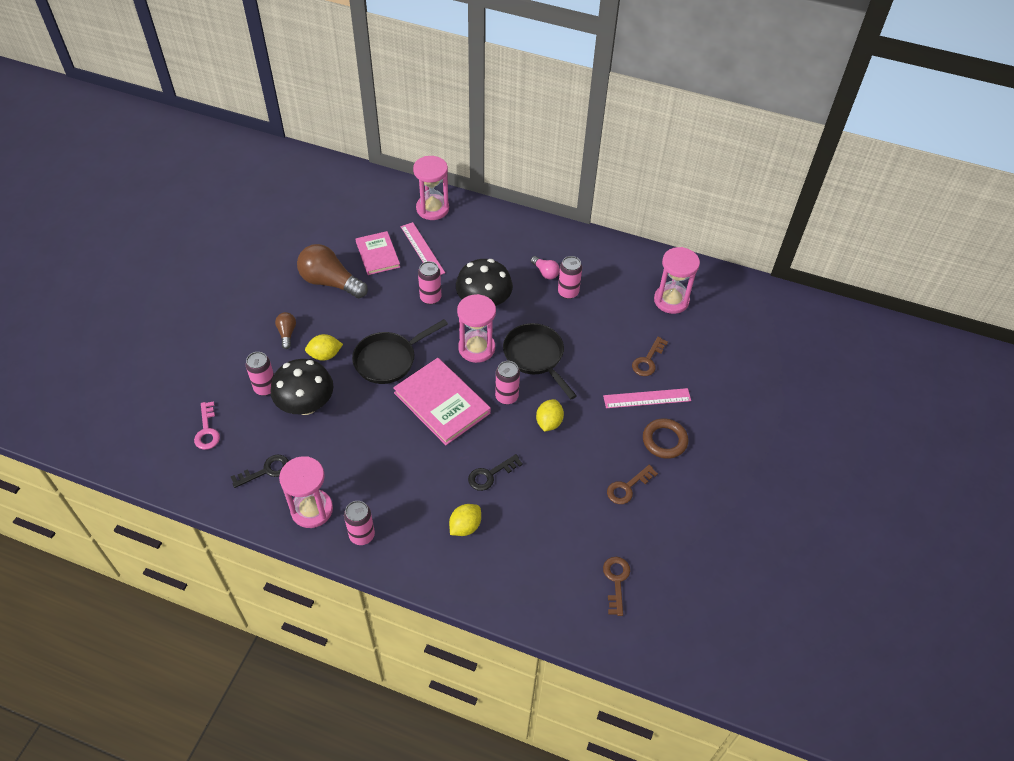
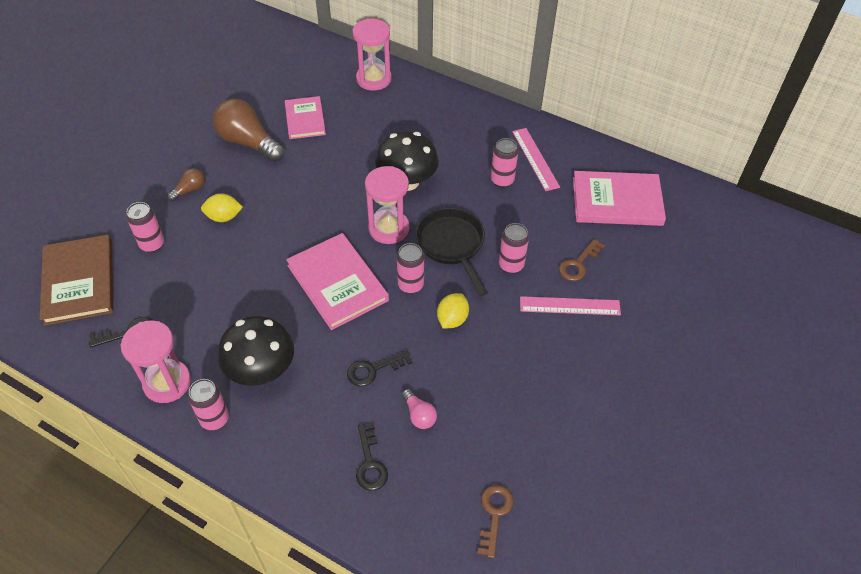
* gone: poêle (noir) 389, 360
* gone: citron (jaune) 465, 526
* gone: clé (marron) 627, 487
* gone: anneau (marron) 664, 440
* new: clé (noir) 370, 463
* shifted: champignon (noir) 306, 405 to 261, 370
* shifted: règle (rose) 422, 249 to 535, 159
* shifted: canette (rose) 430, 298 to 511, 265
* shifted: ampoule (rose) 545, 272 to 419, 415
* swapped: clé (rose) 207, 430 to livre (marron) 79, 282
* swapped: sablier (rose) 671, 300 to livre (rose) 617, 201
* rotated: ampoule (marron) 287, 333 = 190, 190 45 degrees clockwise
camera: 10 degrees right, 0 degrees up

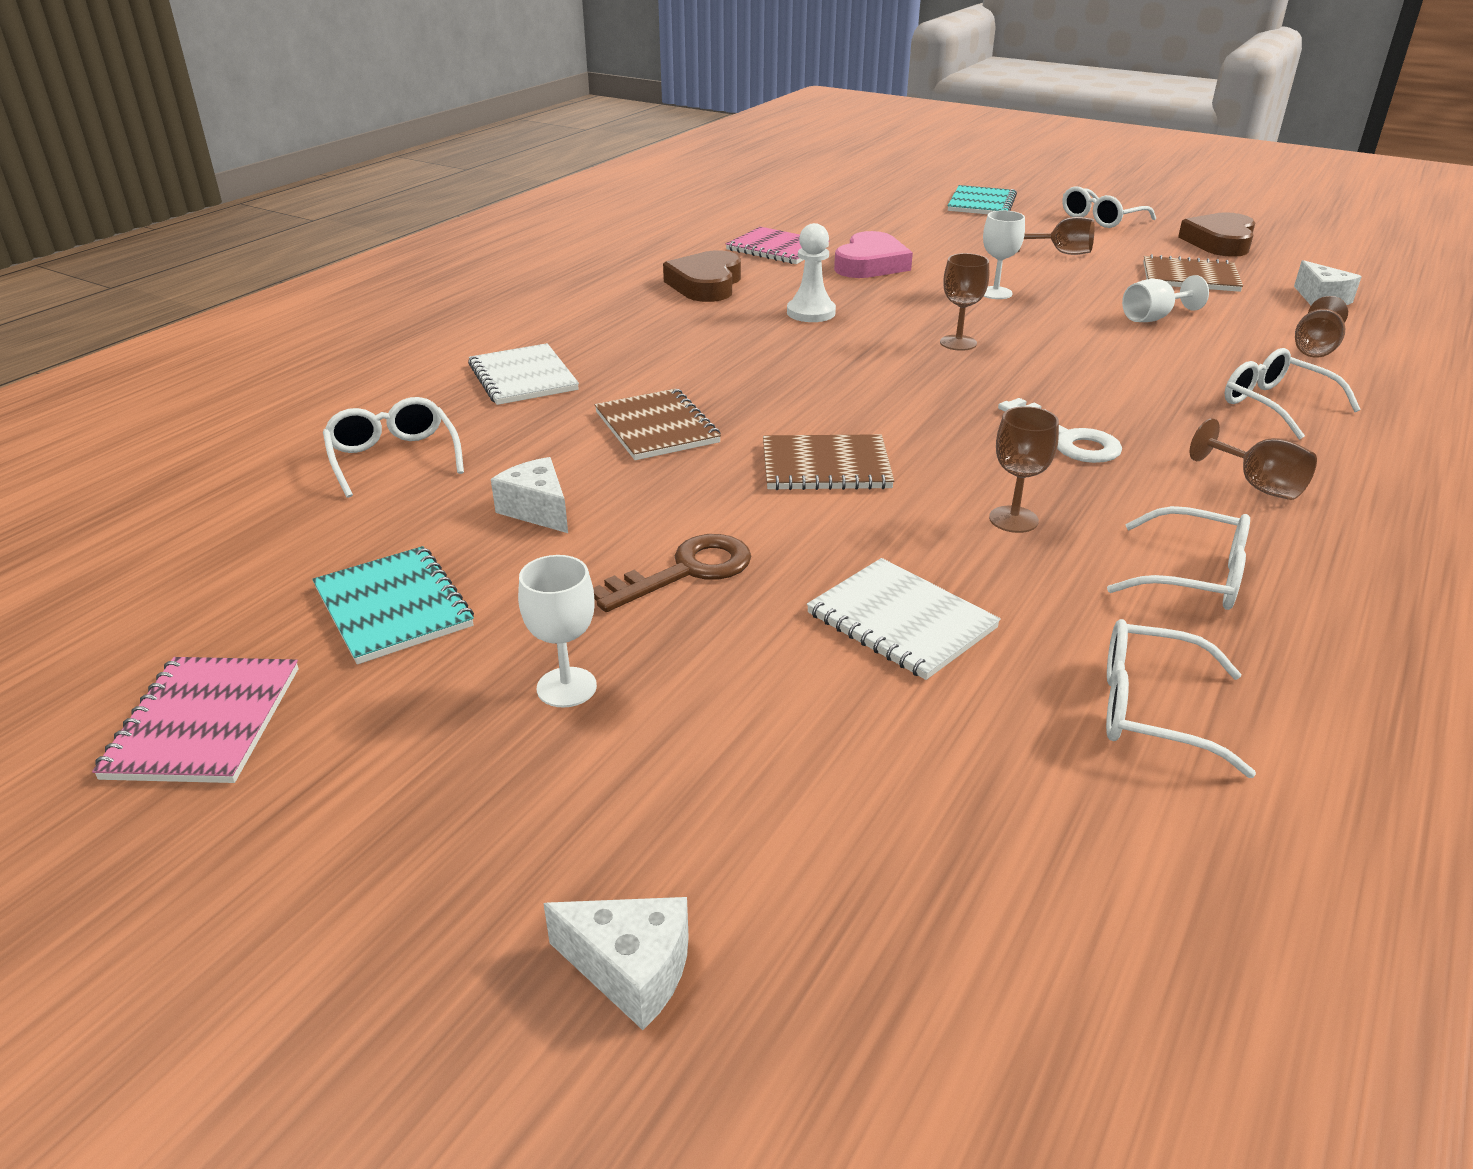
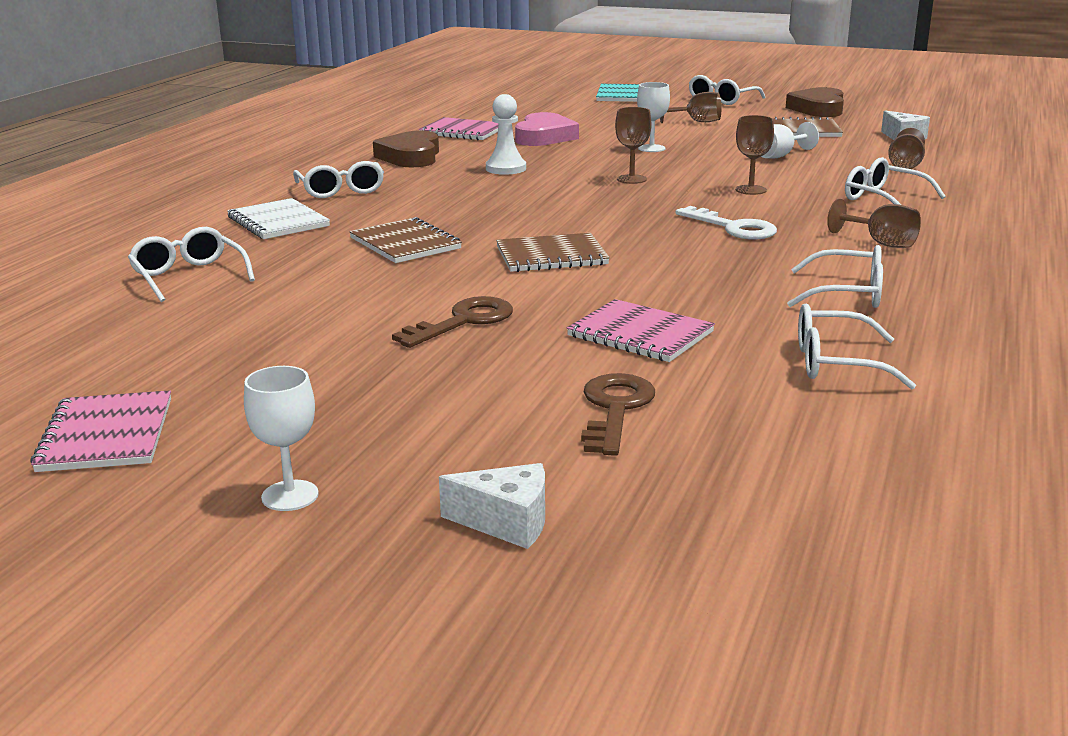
* gone: carnet (turquoise) 393, 607
* gone: fromage (blanc) 537, 510
* new: lunettes (blanc) 341, 190
* new: clé (marron) 615, 409
* shifted: verre à pied (blanc) 566, 687 to 290, 496
* shifted: verre à pied (marron) 1013, 519 to 750, 190
* repainted: carnet (blanc) 901, 621 to carnet (rose) 640, 334
camera: 10 degrees left, 10 degrees down

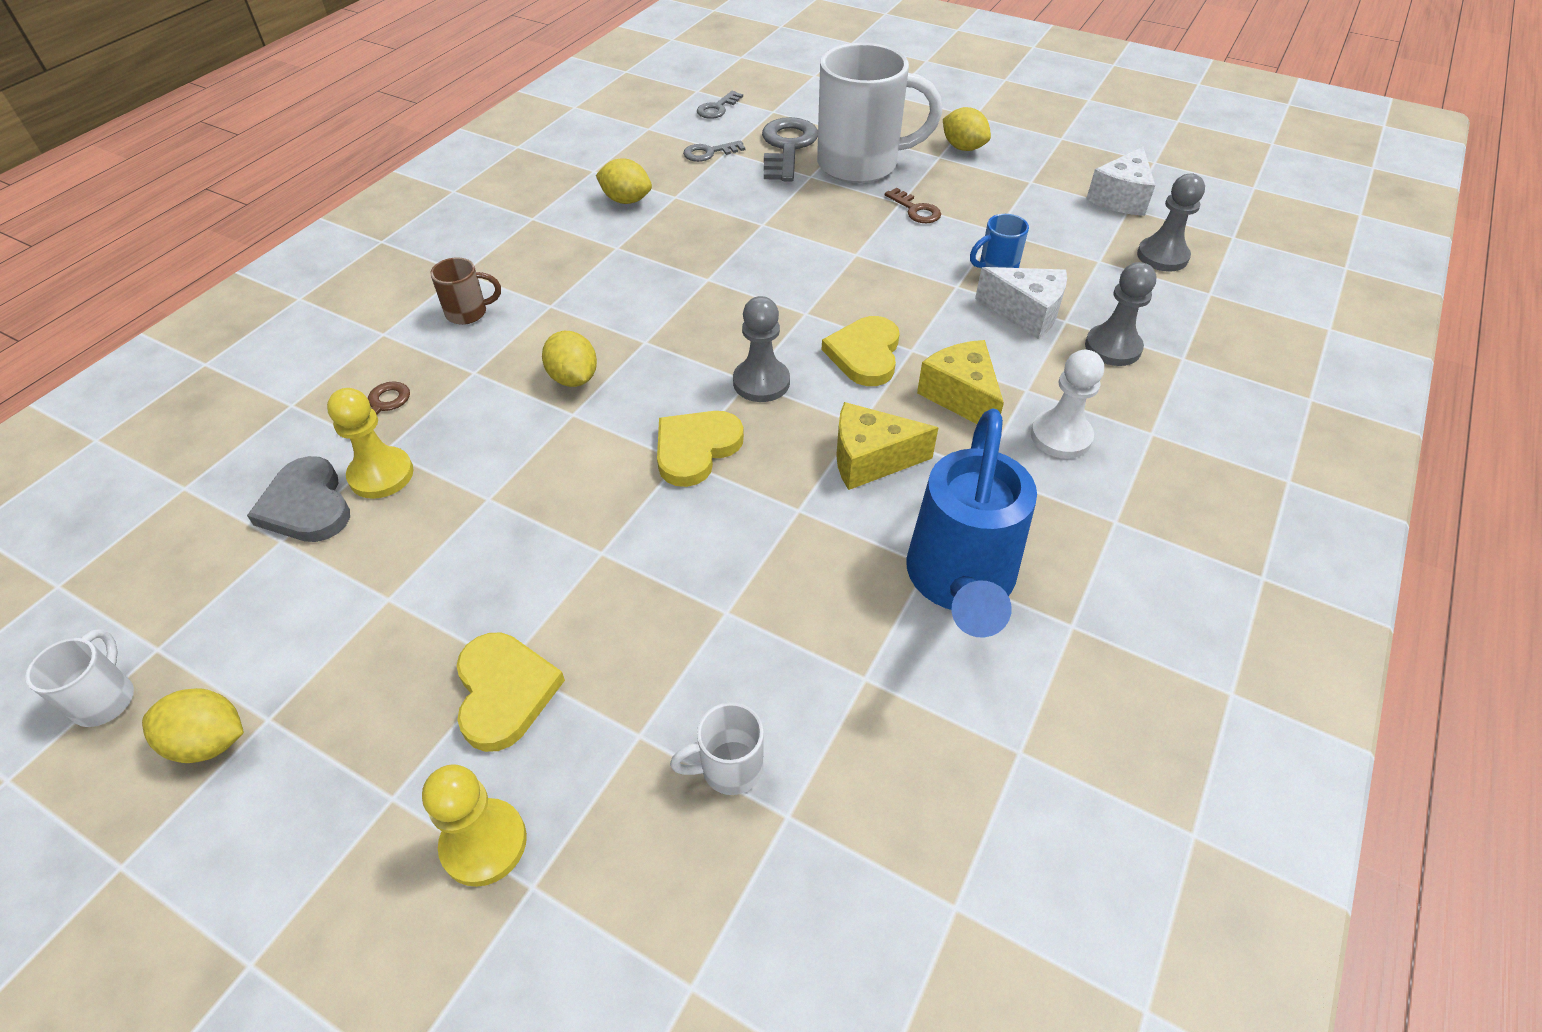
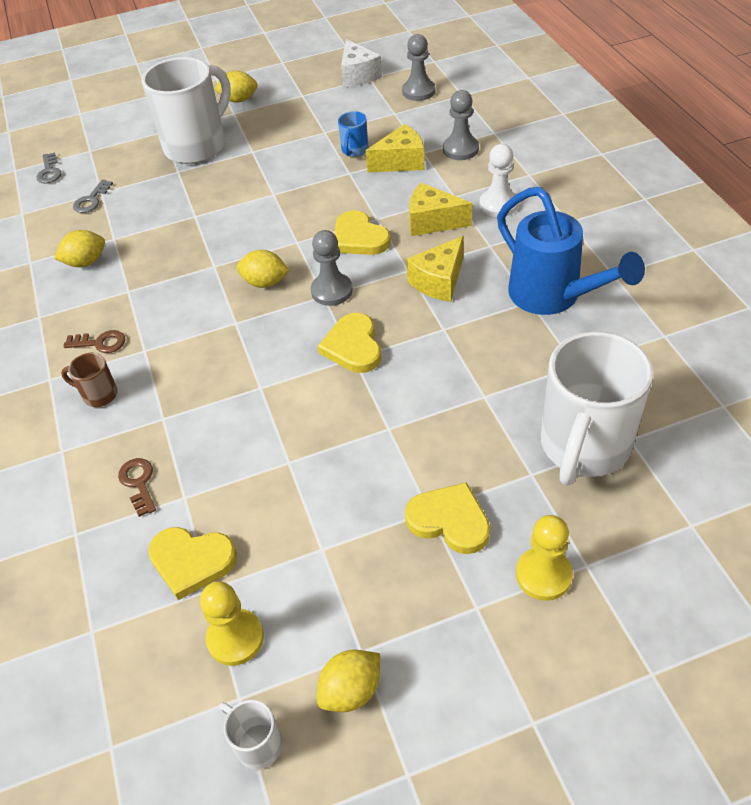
* gone: clé (gris) 787, 147
* shifted: pion (jaune) 381, 475 to 235, 638
* shifted: citron (jaune) 573, 378 to 265, 282
* shifted: clé (marron) 916, 210 to 100, 343
* repainted: cœur (gris) 307, 505 to cœur (jaune) 192, 561
* repainted: fromage (blanc) 1026, 313 to fromage (jaune) 401, 162
* rotated: tasse (marron) 468, 313 = 99, 395 105 degrees counterclockwise
* scaled: tasse (blanc) 729, 768 = 584, 447 x2.35
camera: 45 degrees left, 0 degrees up

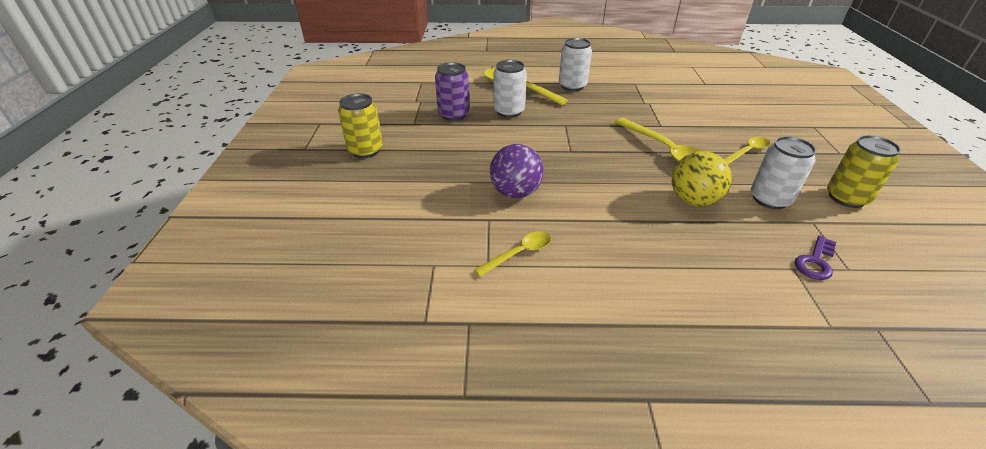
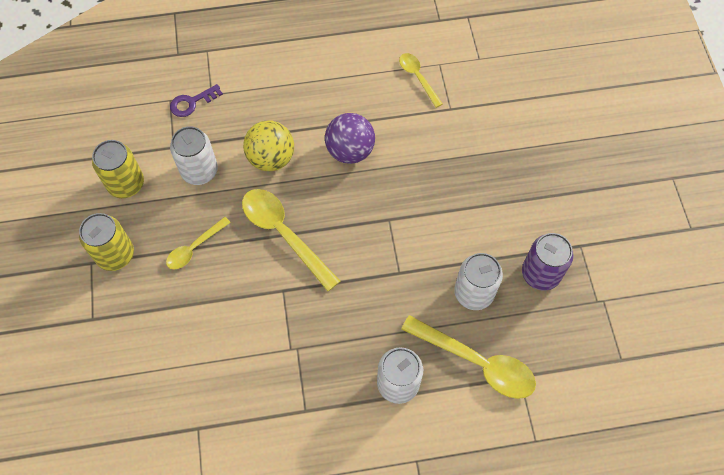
* shifted: canette (jaune) 365, 150 to 115, 255
* shifted: balle (violet) 515, 192 to 350, 151
* rotated: cuillère (jaune) 519, 253 = 417, 77 105 degrees clockwise
* rotated: clé (violet) 815, 262 = 192, 102 150 degrees counterclockwise
camera: 170 degrees right, 25 degrees up

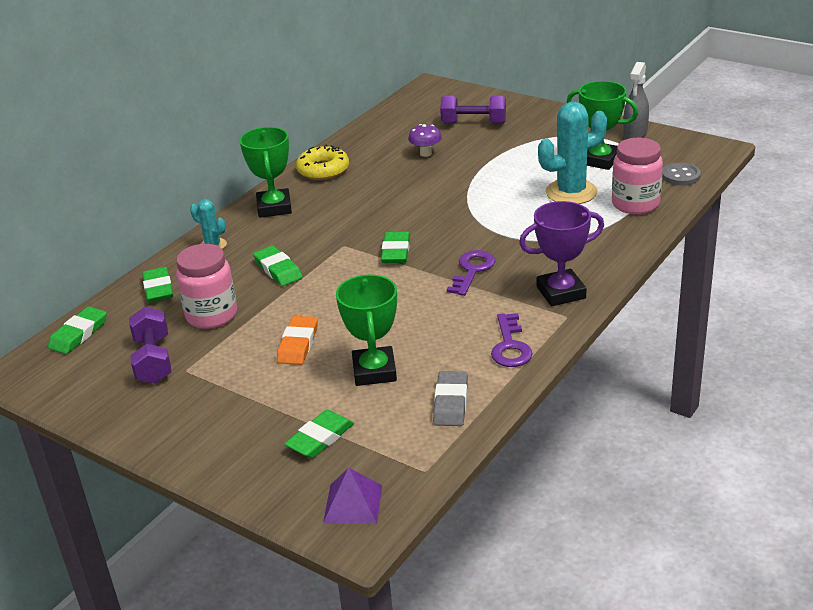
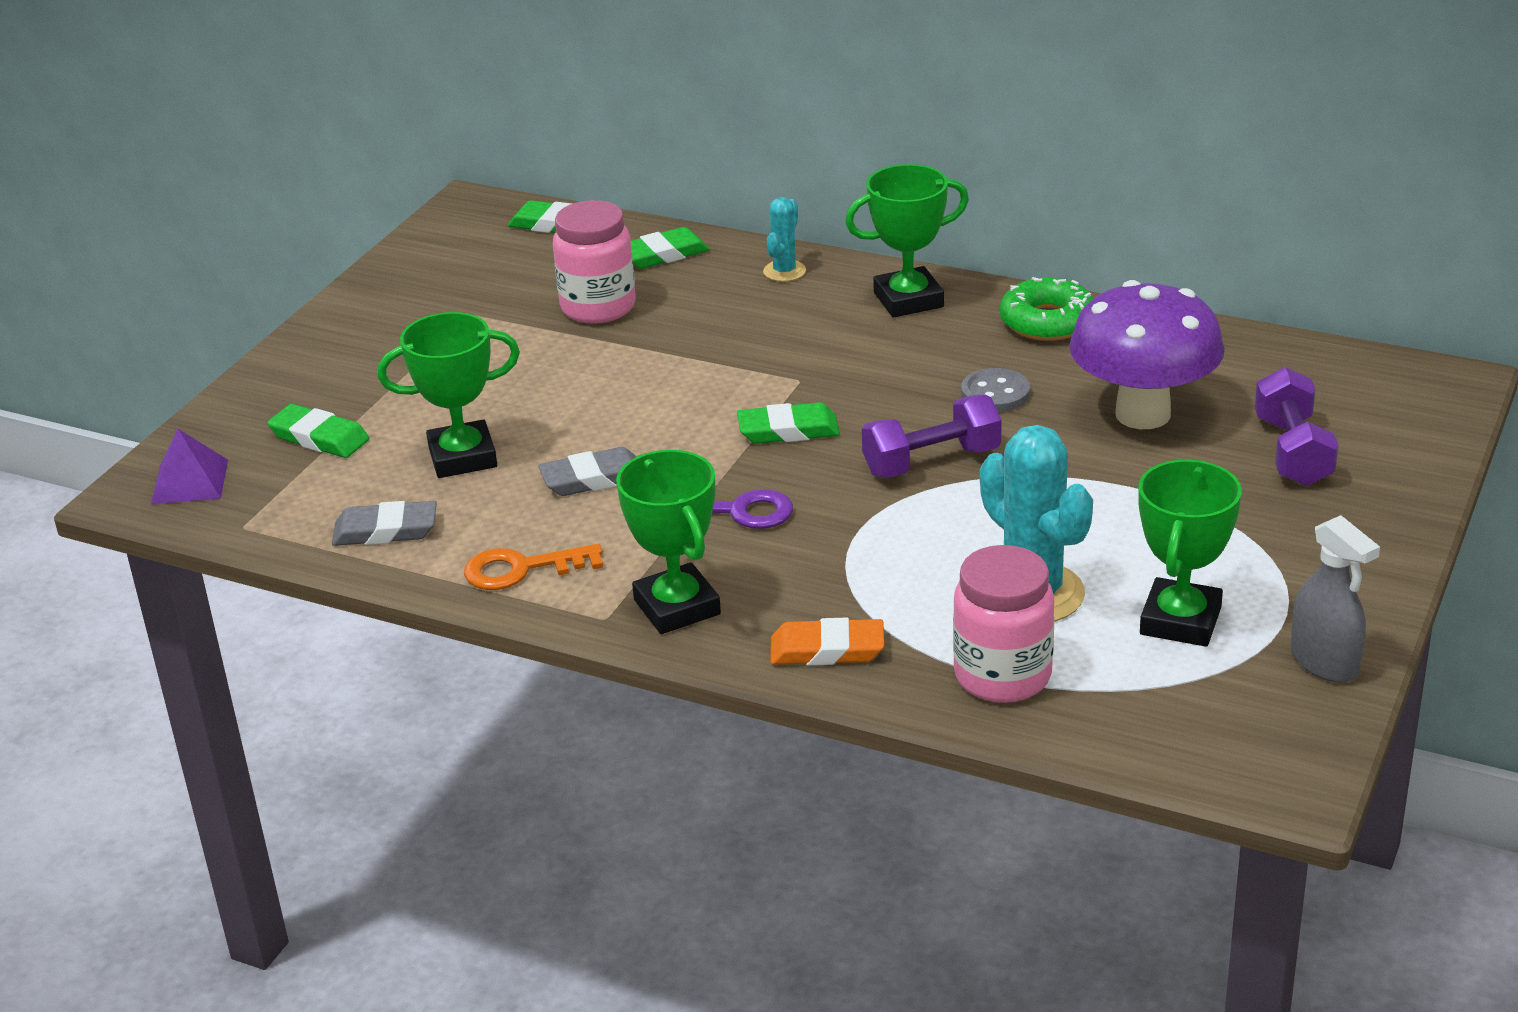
* gone: gomme (vert) 278, 269
* new: gomme (gris) 593, 478
* shifted: haltère (violet) 153, 360 to 931, 461
* shifted: gomme (orange) 298, 344 to 827, 649
* shifted: bouton (gris) 680, 176 to 995, 393
* repainted: beignet (jaune) 323, 170 to beignet (vert) 1047, 322
* repainted: clé (violet) 510, 346 to clé (orange) 522, 569
* repainted: trophée (violet) 561, 292 to trophée (vert) 677, 607
* rotated: vaporisateur (gris) 635, 133 = 1324, 662 135 degrees counterclockwise
* scaled: champignon (violet) 426, 153 = 1142, 414 x2.31
camera: 80 degrees right, 0 degrees up

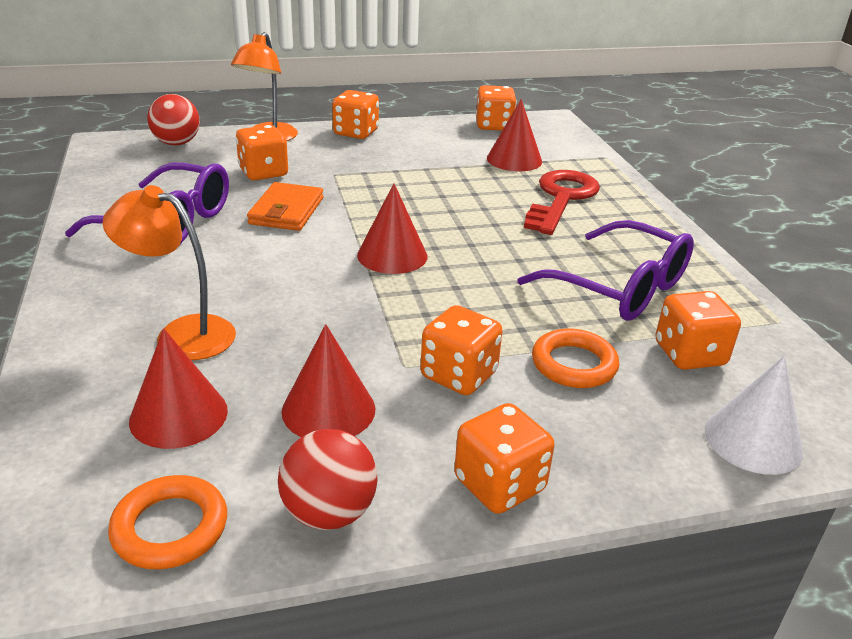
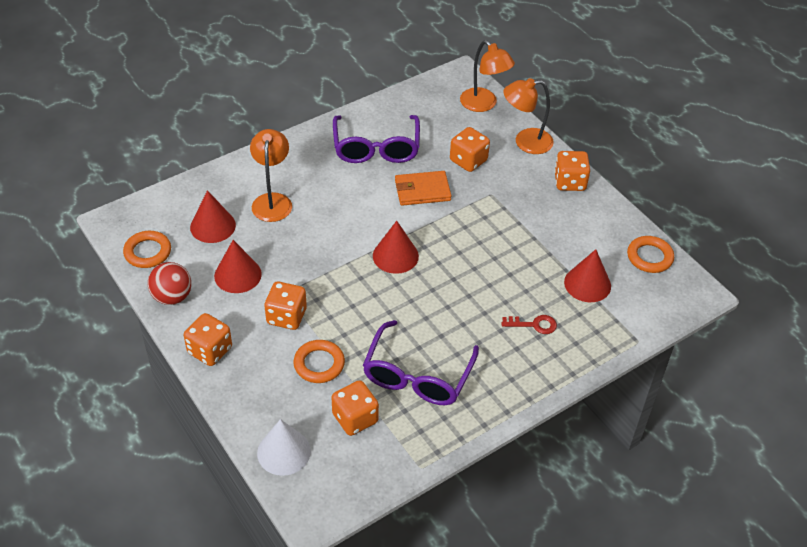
* swapped: balle (rouge) 177, 143 to lampe (orange) 483, 104
* swapped: dé (orange) 494, 126 to anneau (orange) 649, 257
* scaled: clé (rouge) 561, 199 = 533, 324 x0.49
camera: 70 degrees right, 15 degrees up

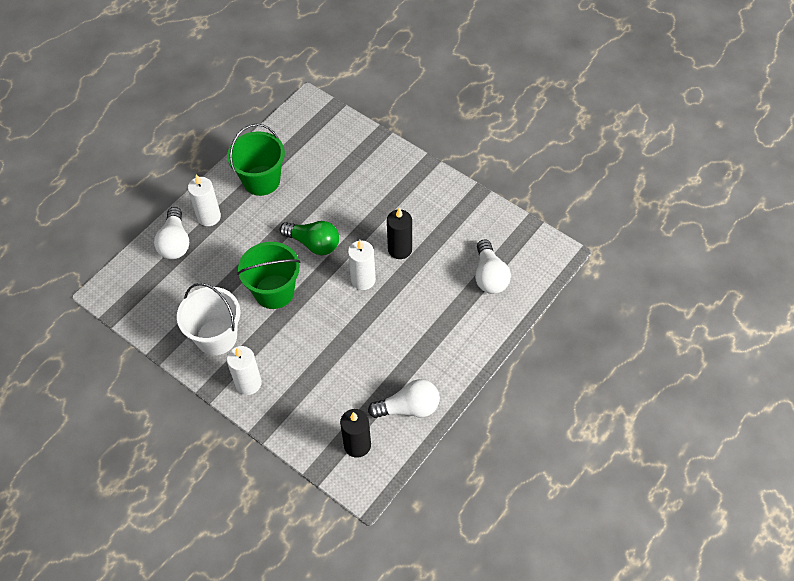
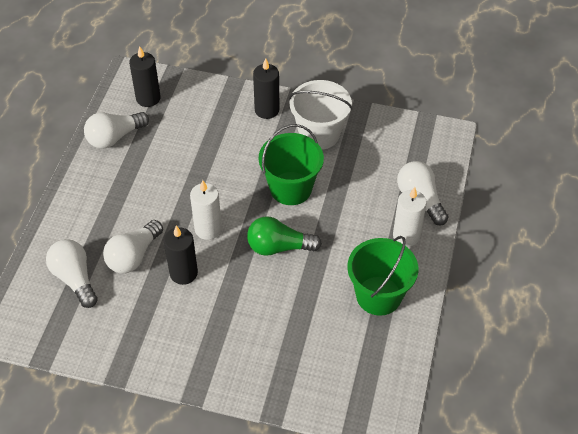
* new: ampoule (blanc) 134, 256
* repainted: bougie (blanc) 248, 383 to bougie (noir) 267, 110
camera: 155 degrees right, 5 degrees down

